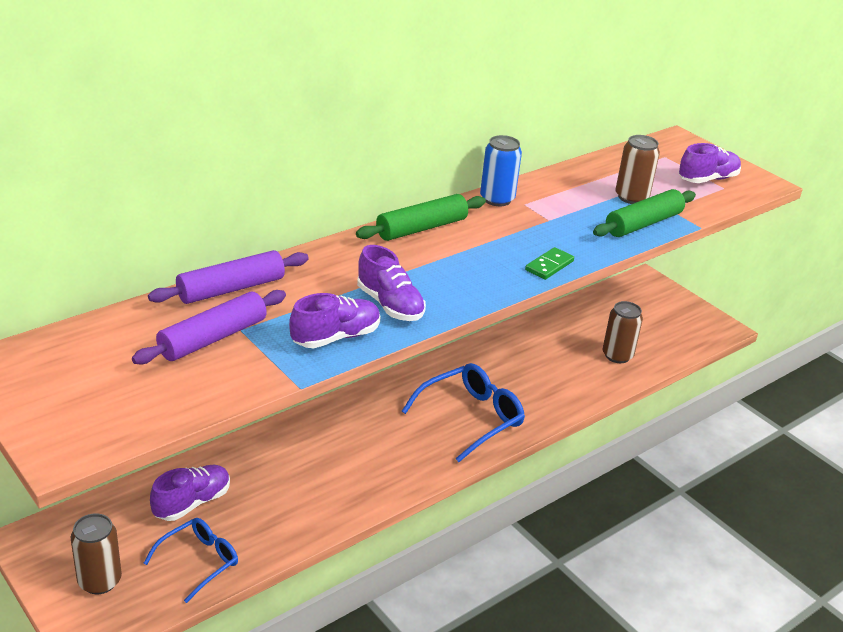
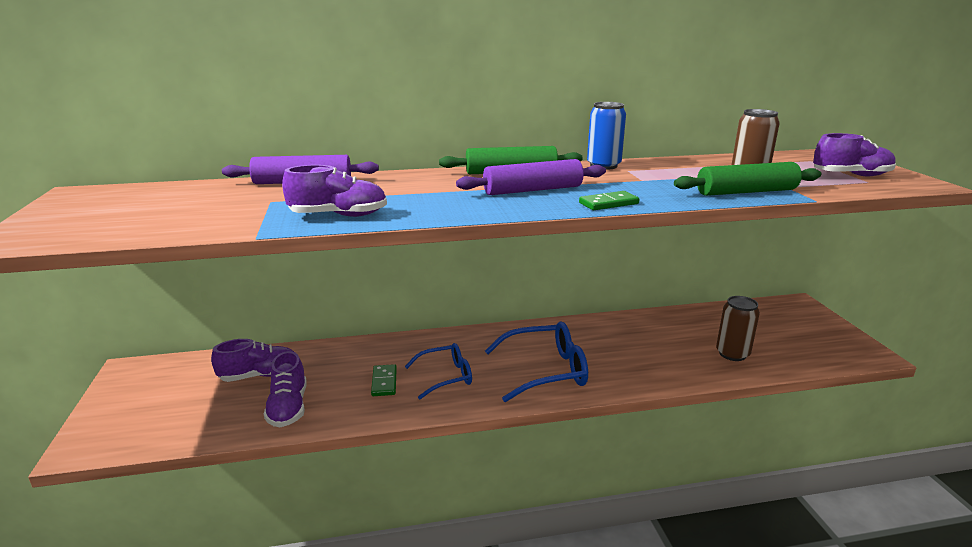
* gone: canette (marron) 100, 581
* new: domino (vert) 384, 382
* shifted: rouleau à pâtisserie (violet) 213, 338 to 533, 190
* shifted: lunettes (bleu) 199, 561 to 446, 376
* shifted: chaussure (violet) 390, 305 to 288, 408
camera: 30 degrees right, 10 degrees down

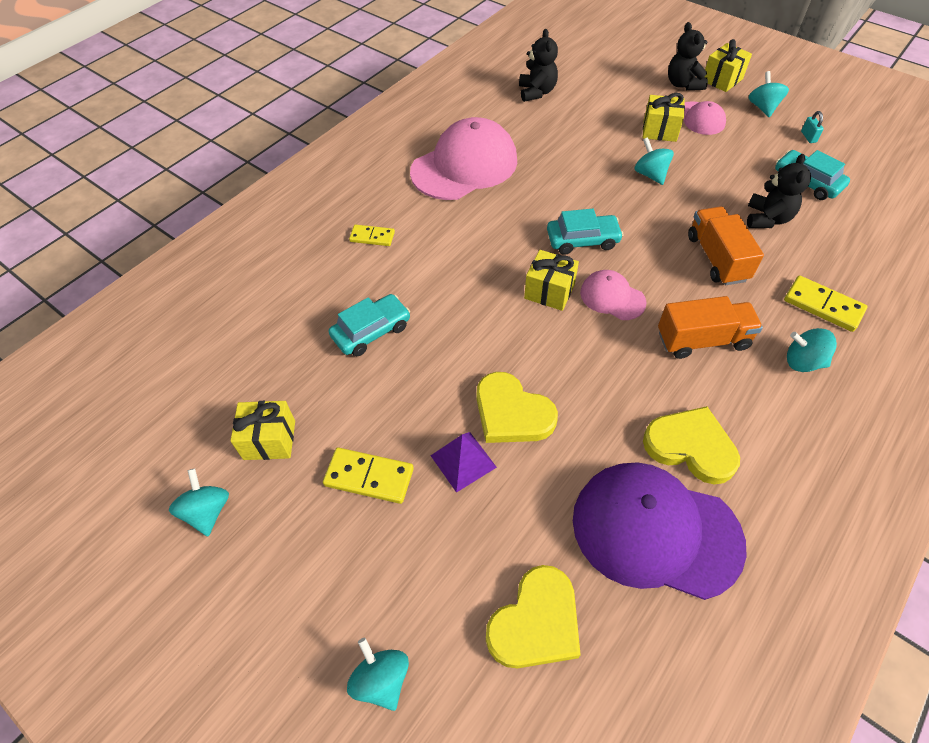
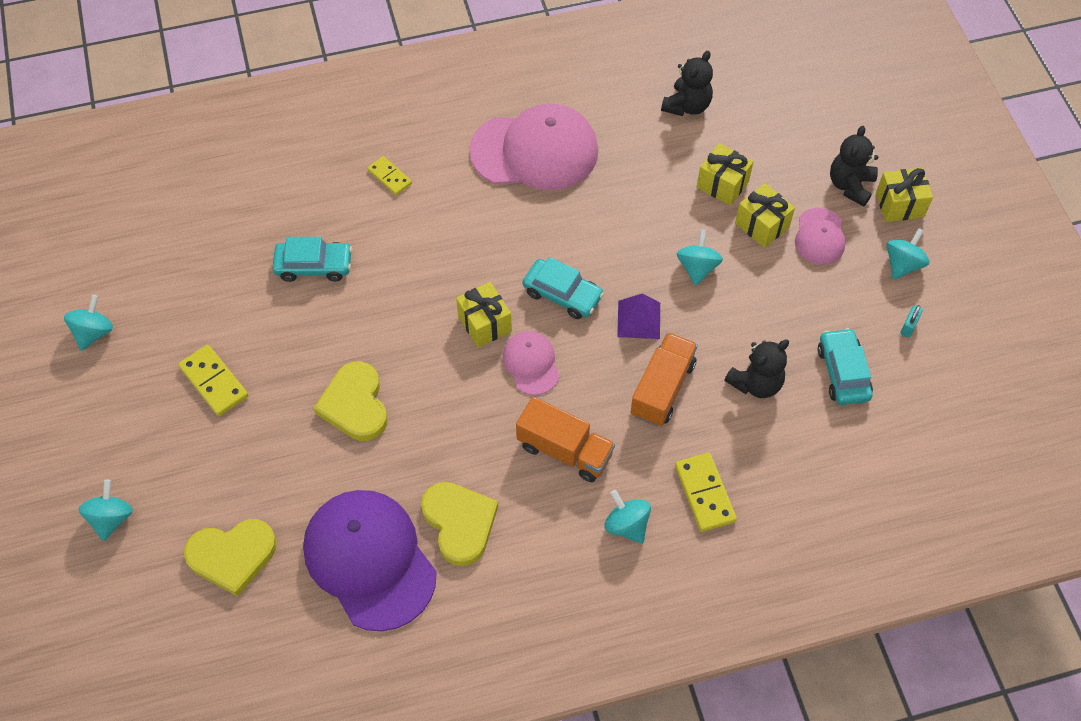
* shifted: cadeau (jaune) 269, 440 to 722, 184
* shifted: pyramide (violet) 463, 461 to 638, 319
camera: 35 degrees right, 5 degrees up

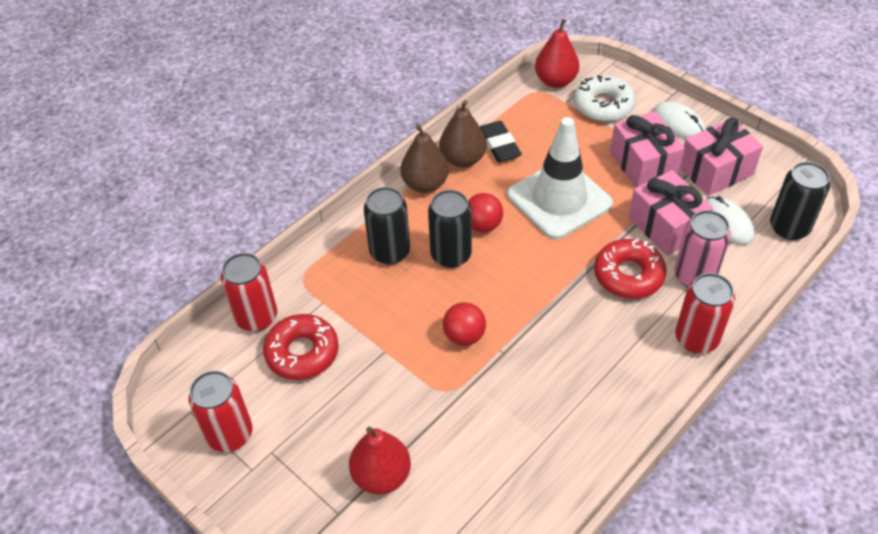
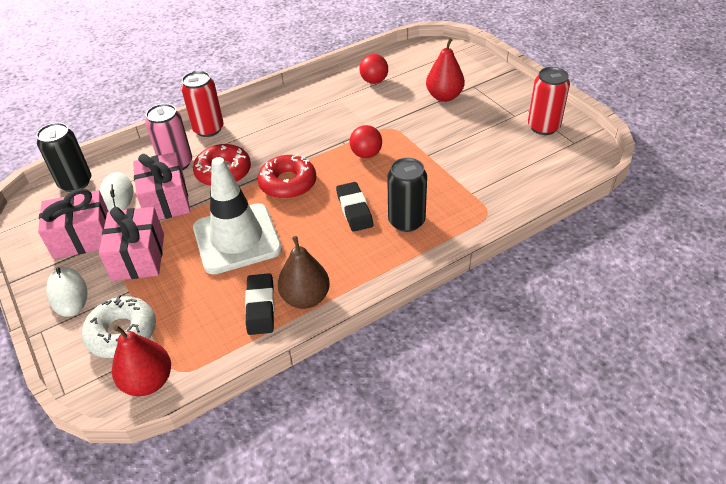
* gone: canette (rouge) 256, 317
* gone: poire (marron) 425, 184
* shifted: beignet (rouge) 302, 353 to 288, 183
* shifted: balle (rouge) 483, 225 to 374, 81
* swapped: canette (noir) 451, 255 to gomme (noir) 354, 210
camera: 165 degrees left, 5 degrees down

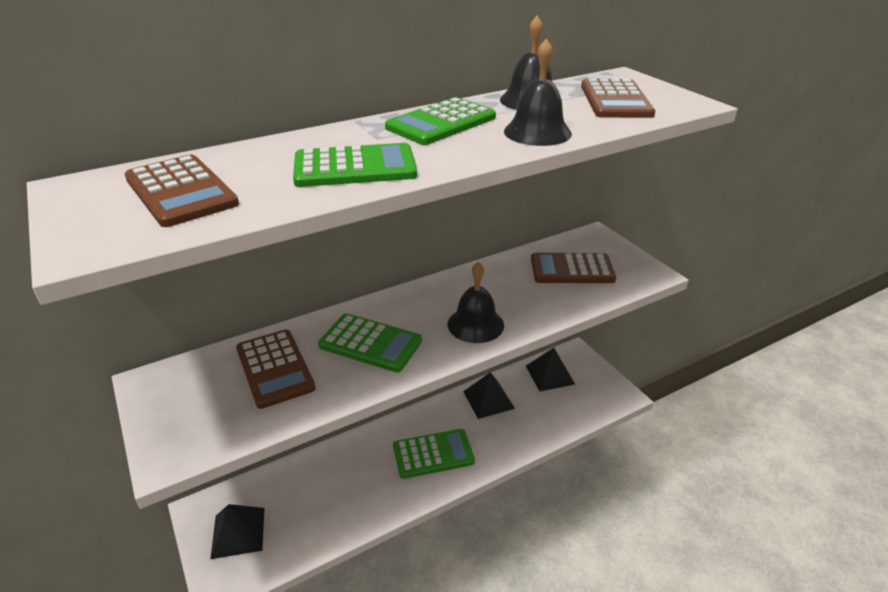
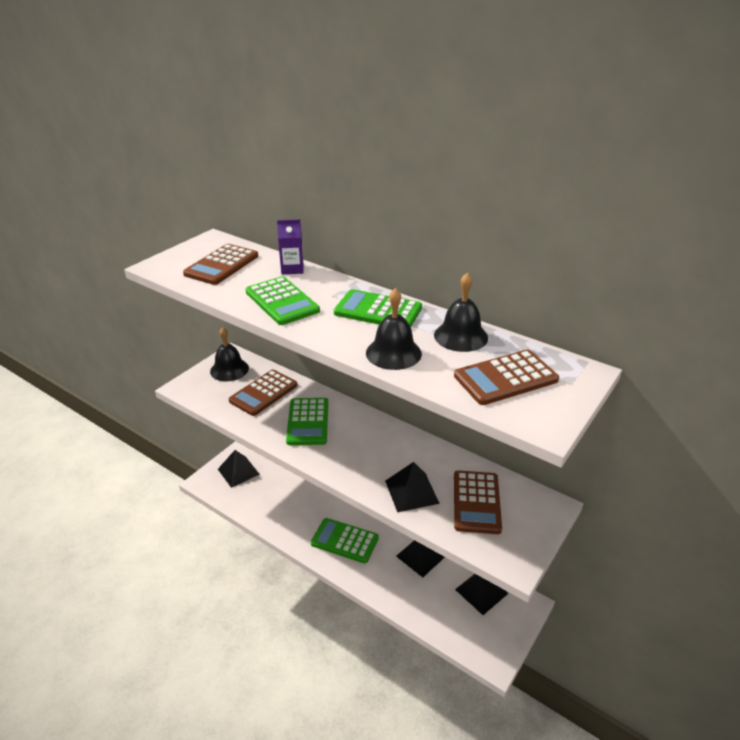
* new: brique de lait (violet) 292, 269
* new: pyramide (noir) 411, 491
* shifted: cloche (noir) 475, 324 to 229, 369
* rotated: calculatrice (vert) 433, 454 = 344, 541 150 degrees clockwise
* rotated: calculatrice (marron) 572, 269 = 476, 502 150 degrees counterclockwise
camera: 65 degrees right, 0 degrees up

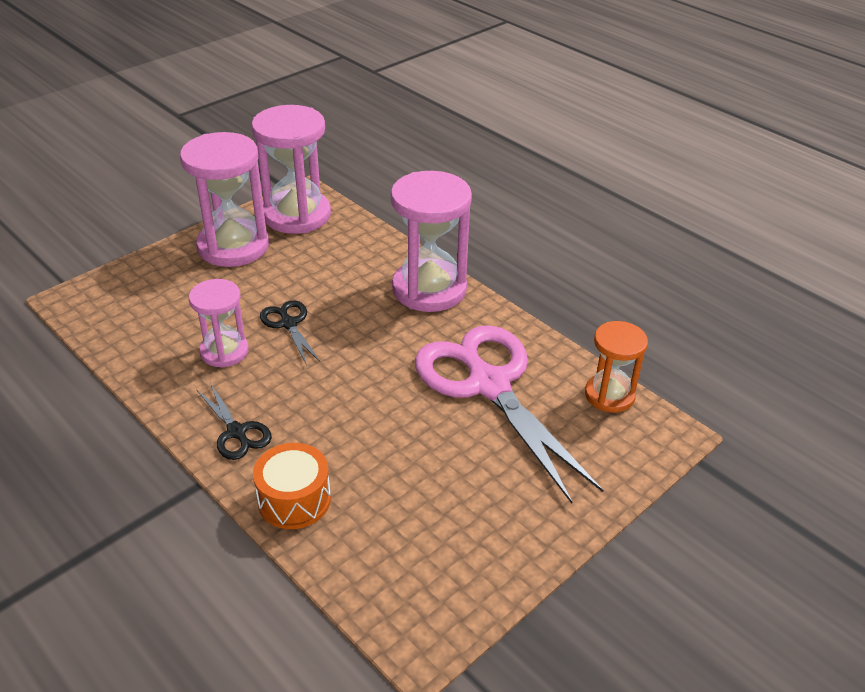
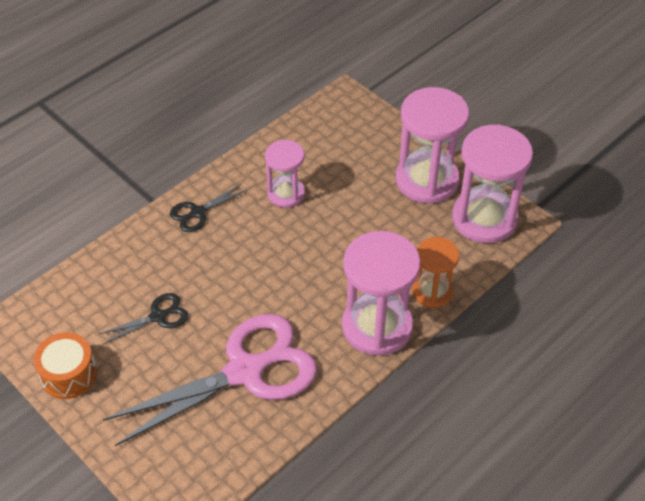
* shifted: tambour (orange) 294, 499 to 69, 374
* shifted: ciseaux (noir) 288, 324 to 158, 316
* shifted: sablier (orange) 609, 395 to 432, 292
camera: 90 degrees right, 10 degrees up

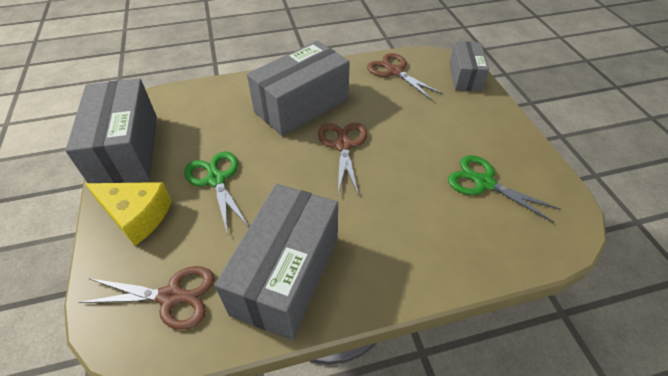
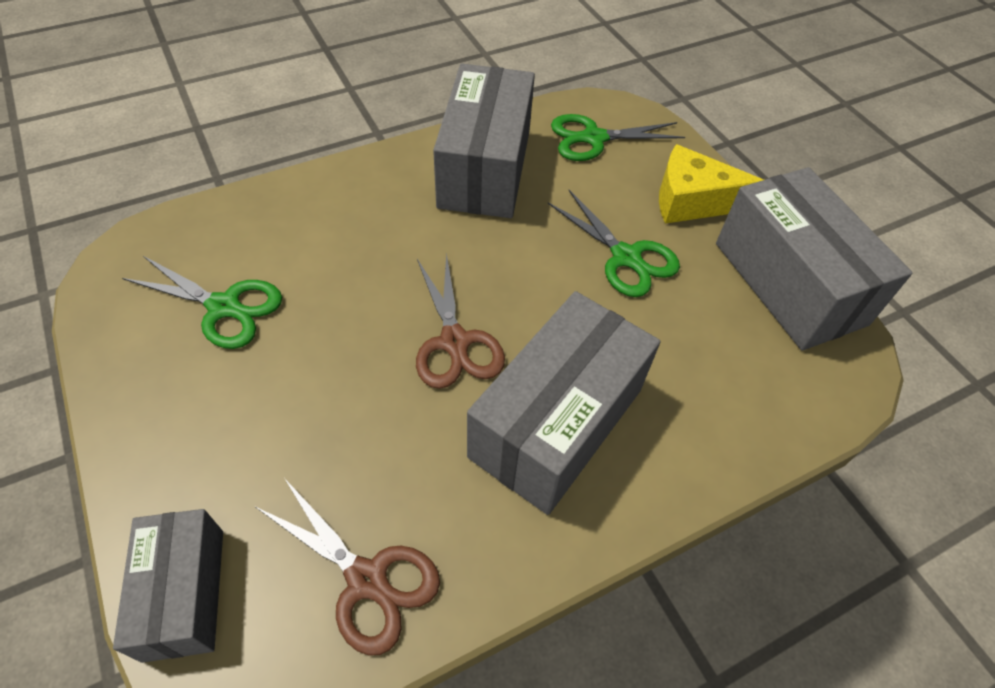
* repainted: ciseaux (marron) 171, 296 to ciseaux (vert) 593, 138
camera: 165 degrees right, 5 degrees up

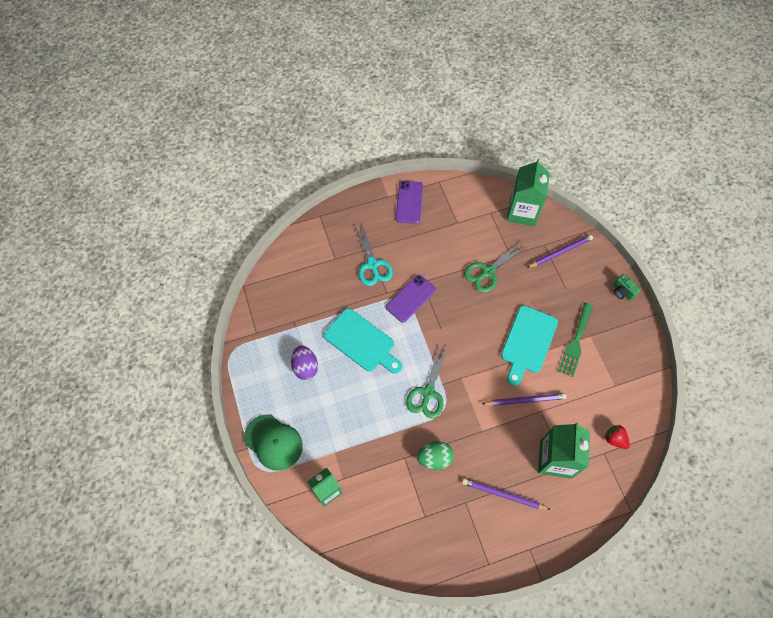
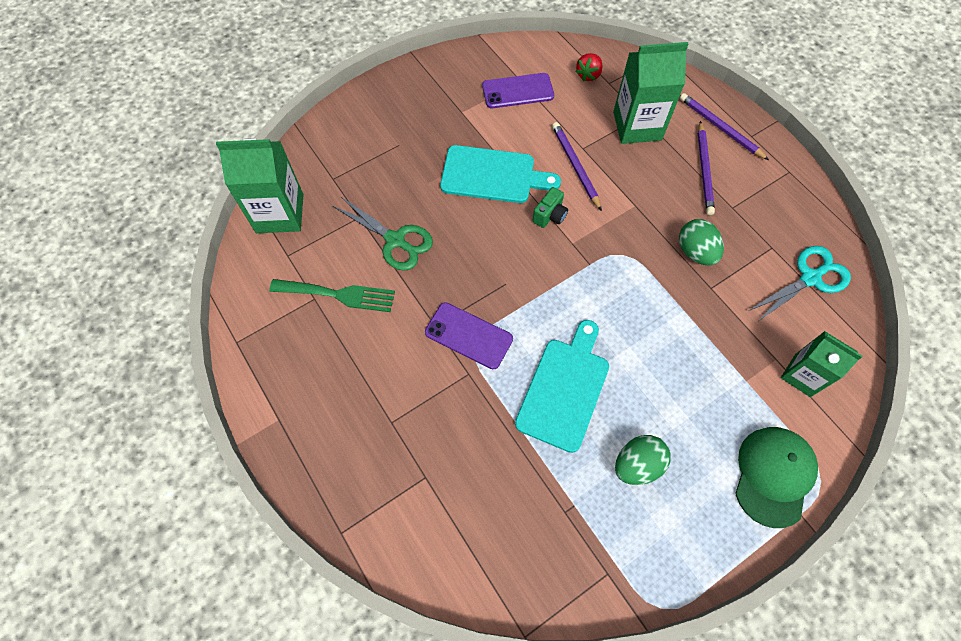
* gone: ciseaux (vert) 428, 393
* shifted: ciseaux (turquoise) 372, 264 to 810, 278
* shifted: téléphone (violet) 409, 202 to 518, 91
* shifted: crayon (violet) 560, 252 to 720, 128
* shifted: fourchette (vert) 575, 342 to 338, 294
* shifted: appareil photo (vert) 622, 292 to 550, 215
* repainted: œuf (violet) 305, 367 to œuf (vert) 637, 464
camera: 105 degrees left, 0 degrees up

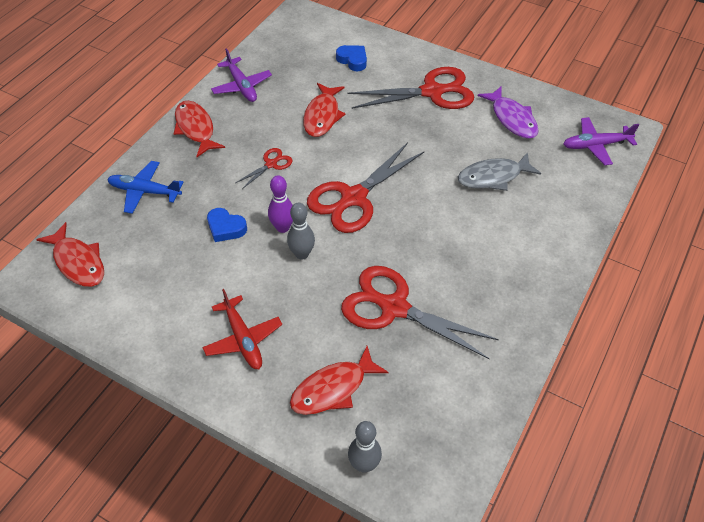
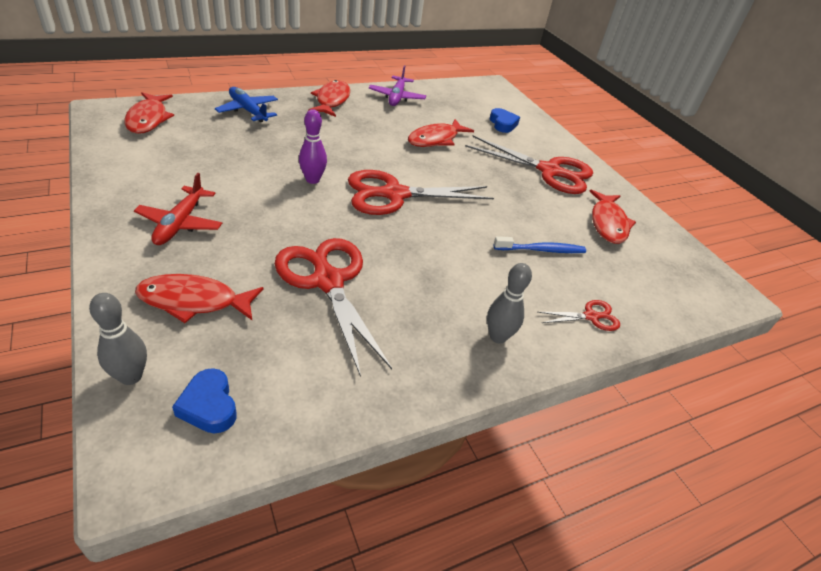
* gone: avion (violet) 596, 145
* shifted: cœur (bleu) 226, 228 to 209, 406
* shifted: ciseaux (rouge) 271, 164 to 591, 317
* shifted: quille (gris) 302, 254 to 498, 337
* swapped: poisson (gris) 493, 177 to brosse à dents (bleu) 541, 250
* repainted: poisson (violet) 512, 119 to poisson (rouge) 608, 223
camera: 30 degrees right, 10 degrees down

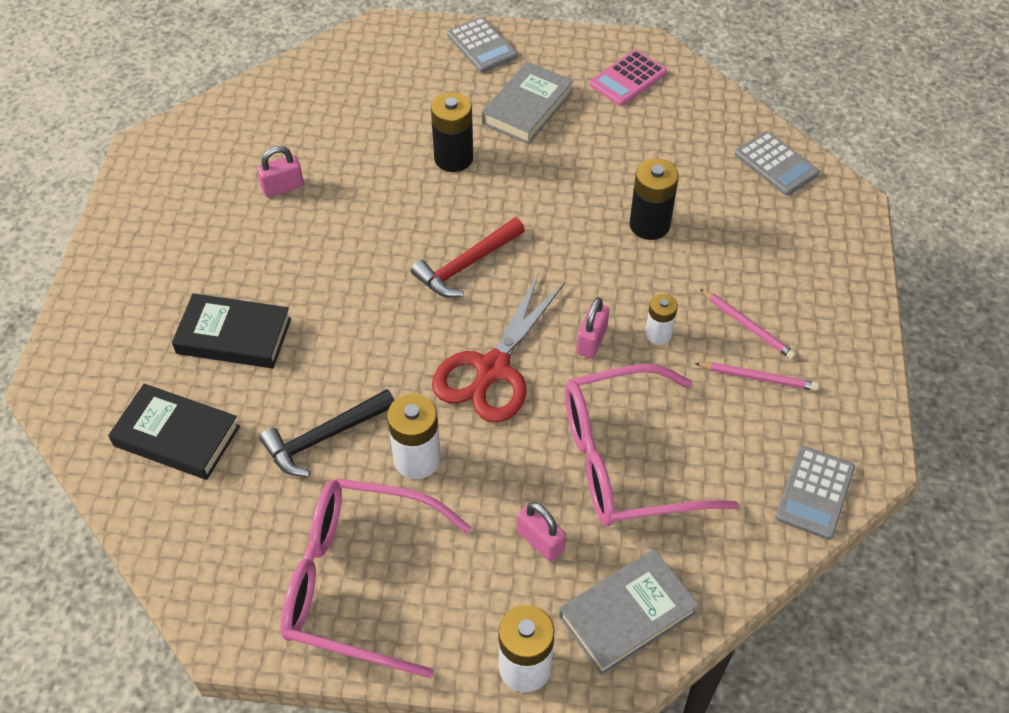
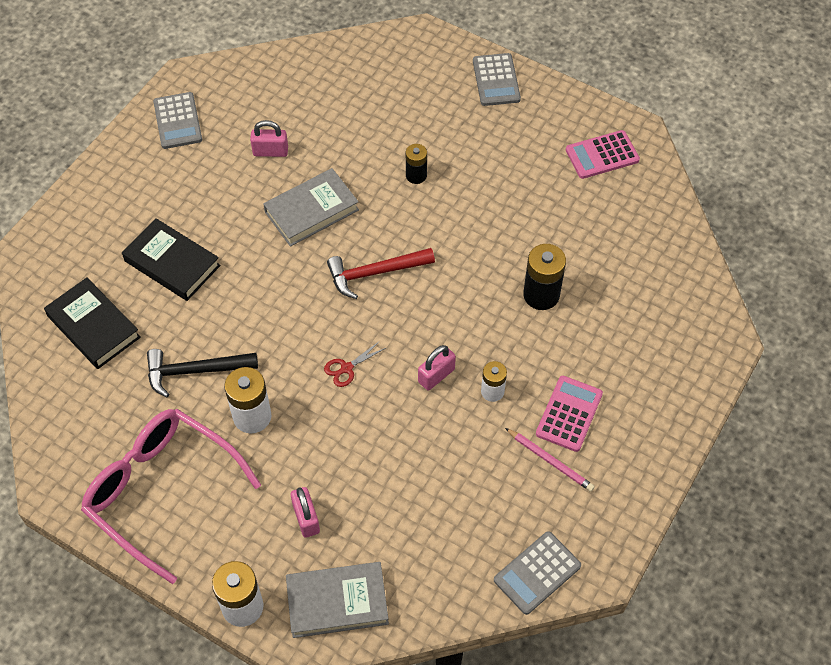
* gone: lunettes (rose) 625, 461
* shifted: livre (gris) 527, 108 to 311, 211
* shifted: calculatrice (gris) 776, 164 to 178, 121
* swapped: crayon (rose) 747, 325 to calculatrice (rose) 569, 414
* scaled: pile (noir) 453, 158 = 416, 175 x0.62
* scaled: ciseaux (rouge) 492, 370 = 346, 368 x0.41
camera: 25 degrees right, 5 degrees up

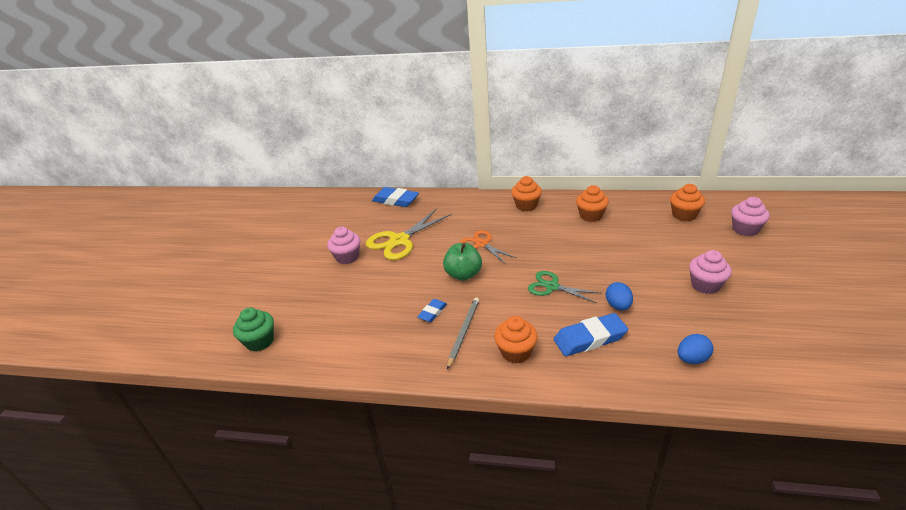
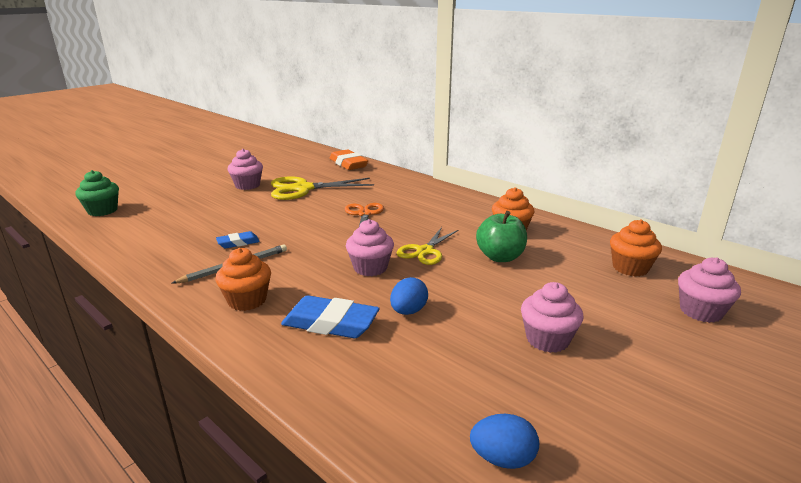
* gone: muffin (orange) 526, 205
* new: ciseaux (jaune) 425, 251
* shifted: pomme (vert) 463, 274 to 500, 257
* shifted: œuf (bleu) 692, 359 to 502, 458
* swapped: ciseaux (vert) 552, 286 to muffin (rose) 370, 268
* repainted: gomme (bleu) 395, 200 to gomme (orange) 348, 164
camera: 30 degrees right, 10 degrees down

